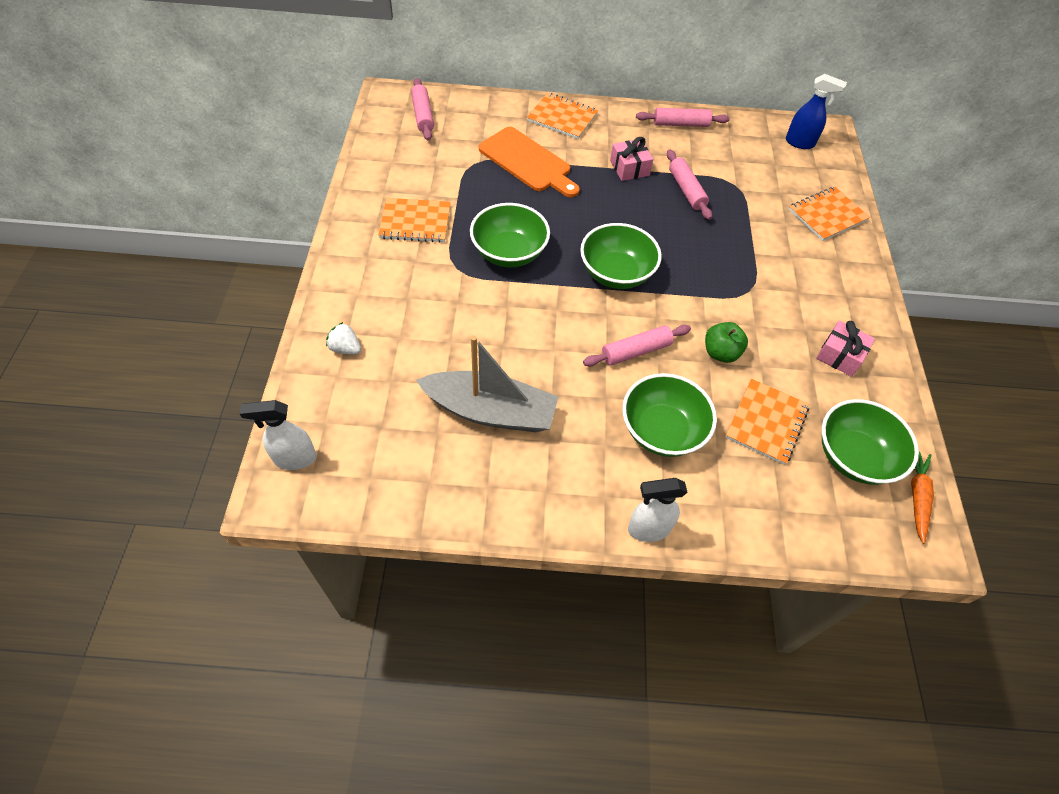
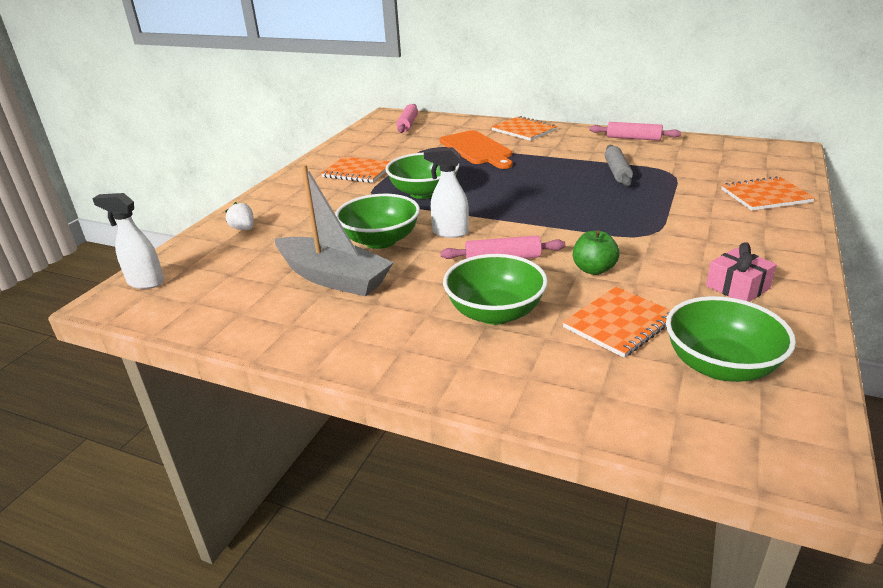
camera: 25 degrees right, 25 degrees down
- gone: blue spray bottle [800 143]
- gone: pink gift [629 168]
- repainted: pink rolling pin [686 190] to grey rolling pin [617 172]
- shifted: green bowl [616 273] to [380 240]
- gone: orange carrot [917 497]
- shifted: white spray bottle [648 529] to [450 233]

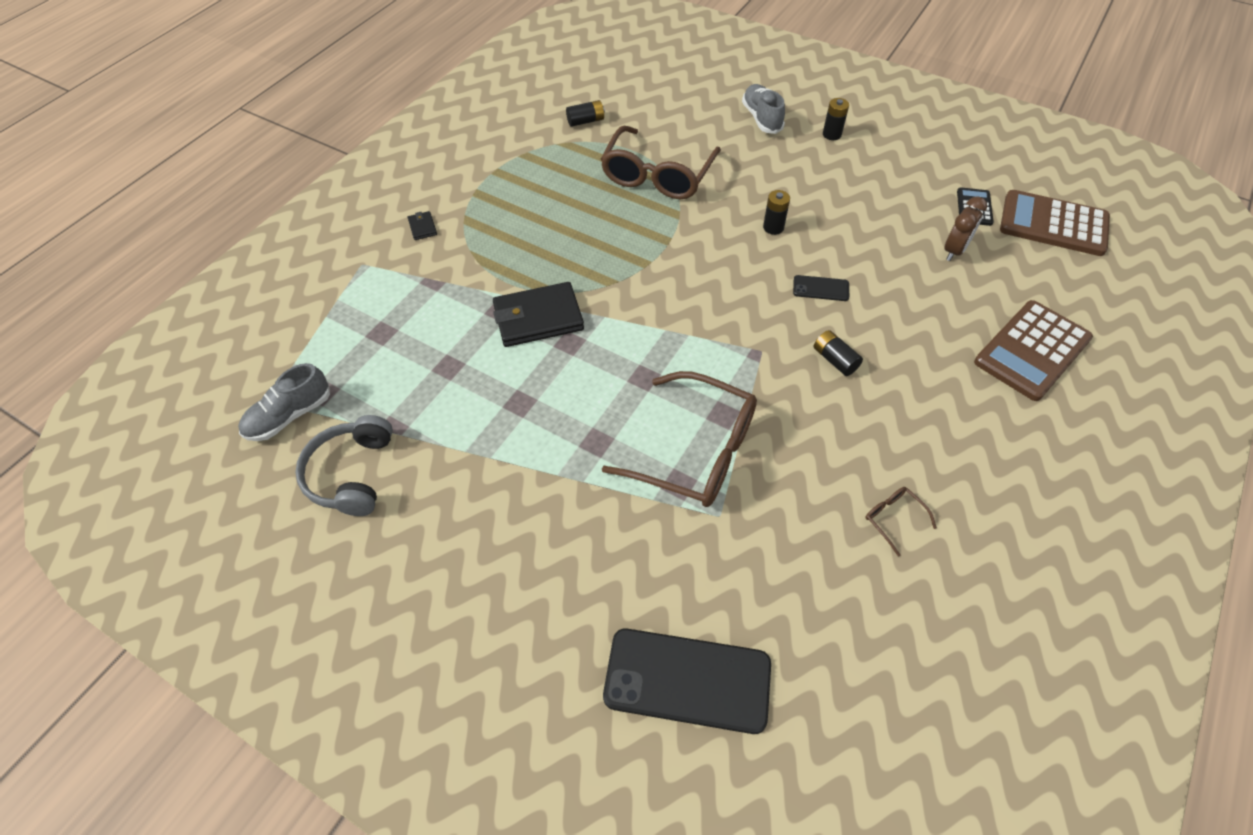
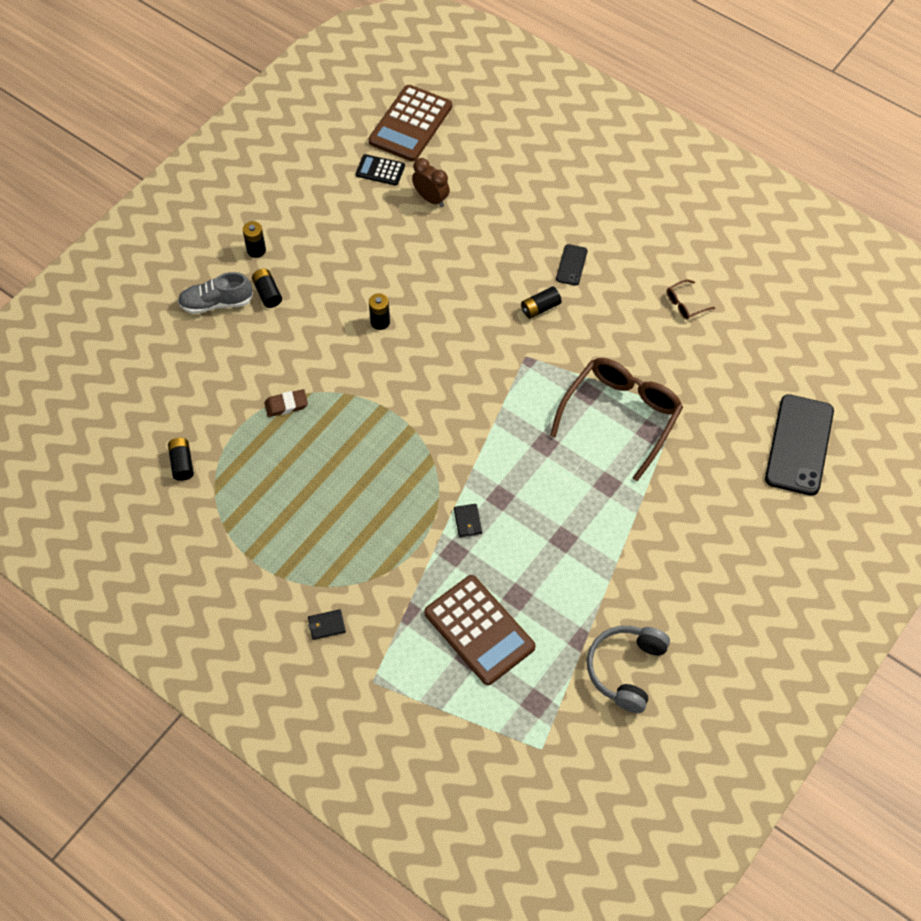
camera: 85 degrees left, 5 degrees up
- swapped: brown glasses [658 174] to brown eraser [286 405]
- shifted: black phone [821 288] to [571 265]
- scaled: black wallet [538 318] = [467 521] x0.44
- shifted: brown calculator [1032 350] to [479 630]
- gone: grey shoe [289 416]
- rotated: grey headphones [351 474] = [626 669] 105 degrees clockwise
- new: black battery [267 293]

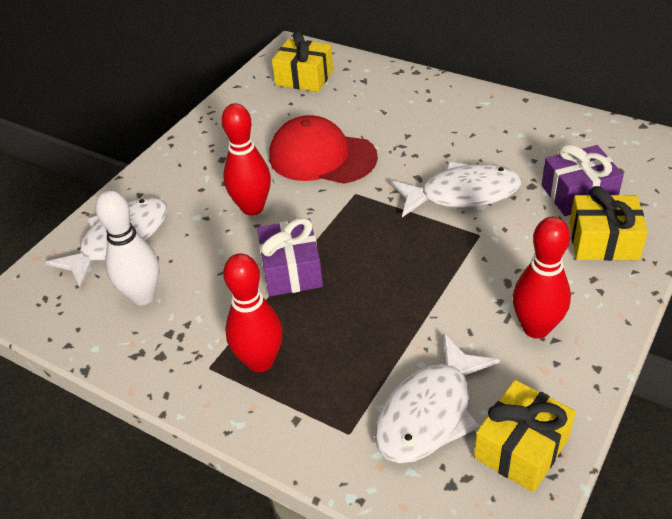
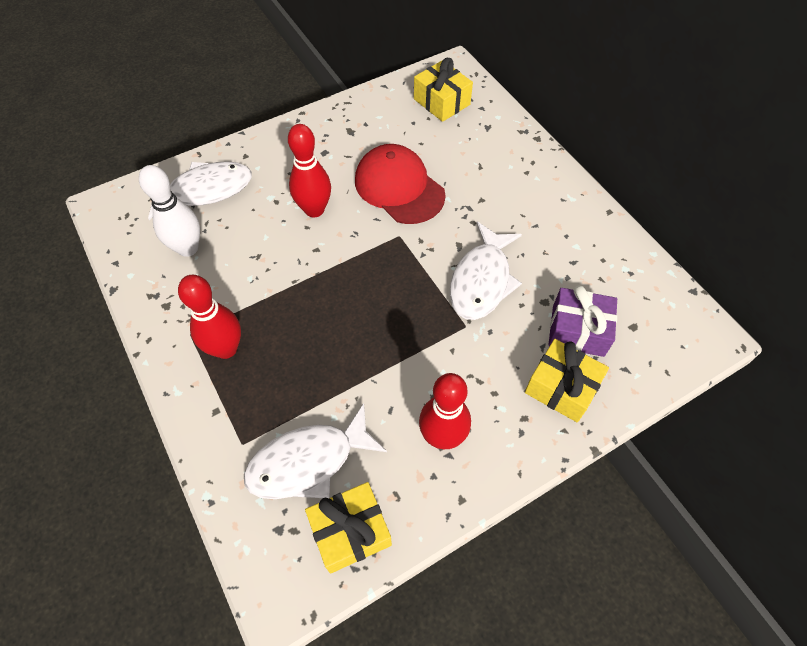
camera: 25 degrees right, 15 degrees up
- rotated: white fish [462 194] = [481 280] 90 degrees clockwise
- gone: purple gift [291 270]

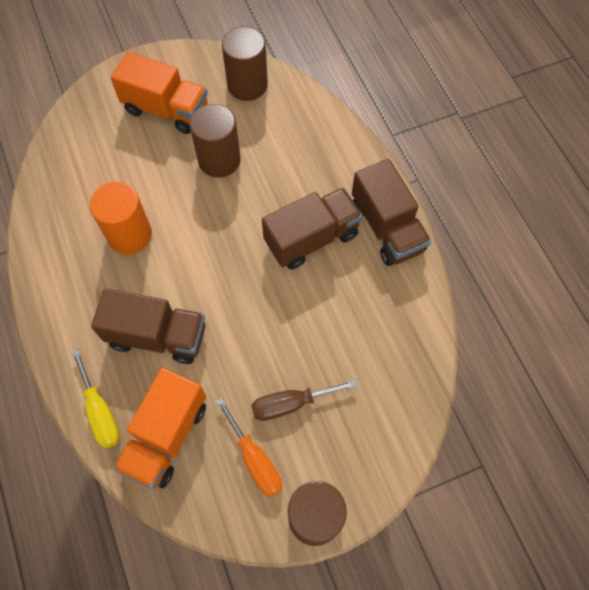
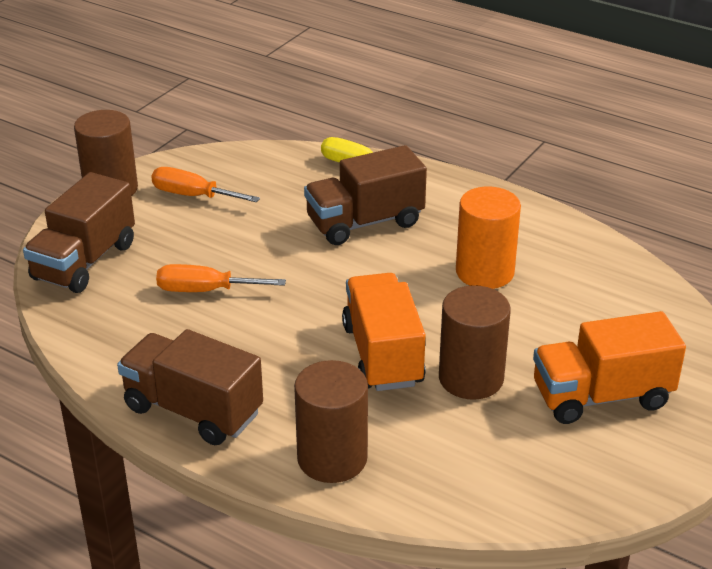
camera: 145 degrees right, 30 degrees down
- shifted: brown cylinder [247 85] to [332 458]
- shifted: brown truck [311 238] to [85 262]
- shifted: orange truck [166 436] to [382 355]
- gone: brown screwdriver [291 404]
- new: orange screwdriver [205 290]

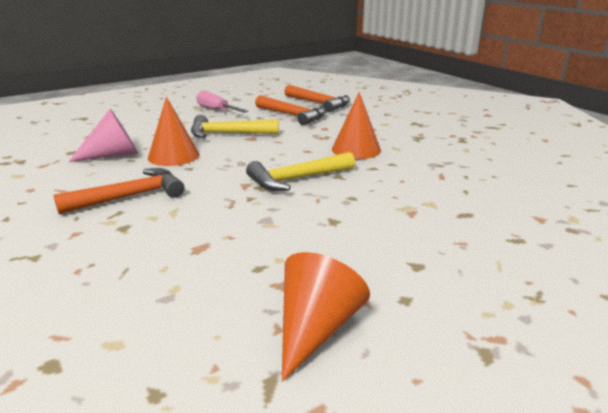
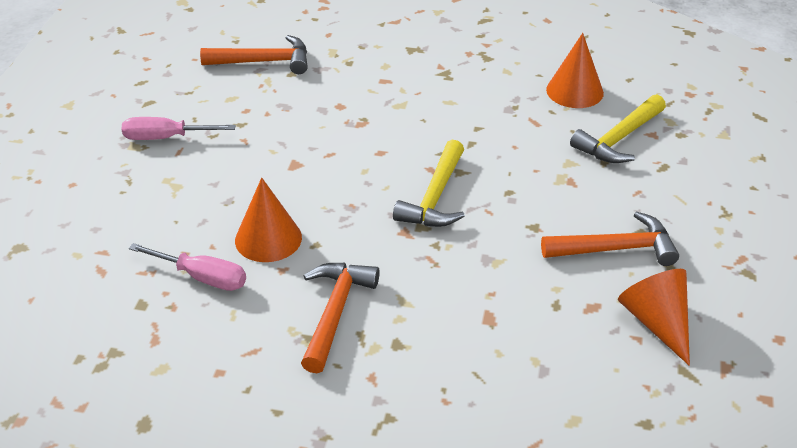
camera: 45 degrees left, 15 degrees up
- shifted: orange cone [356 149] to [574 91]
- shifted: orange hammer [293 115] to [616 249]
- swapped: pink cone [113 155] to pink screwdriver [201 277]
- shifted: yellow hammer [227 134] to [618 139]

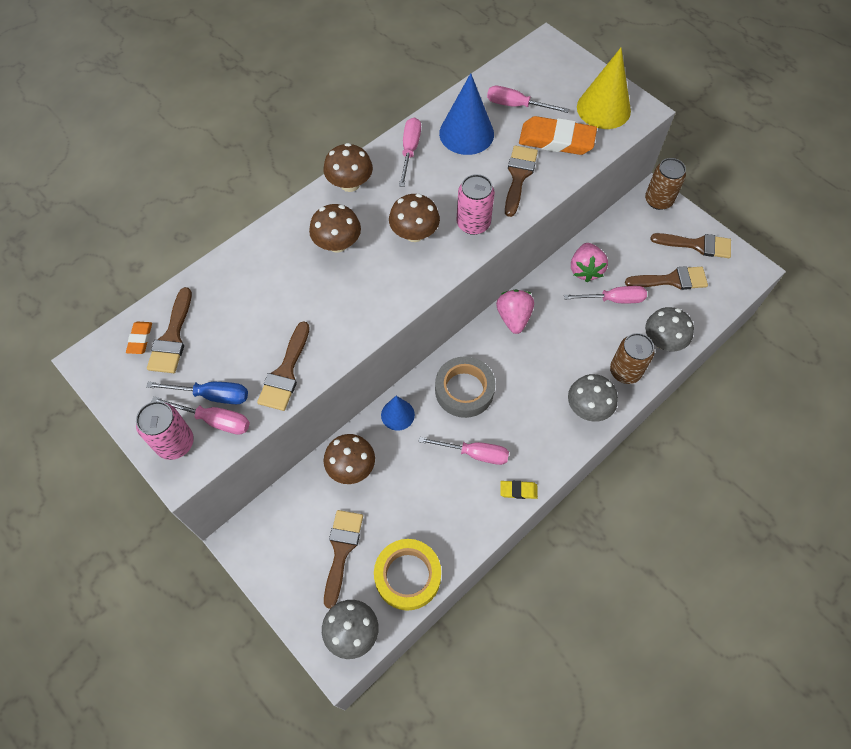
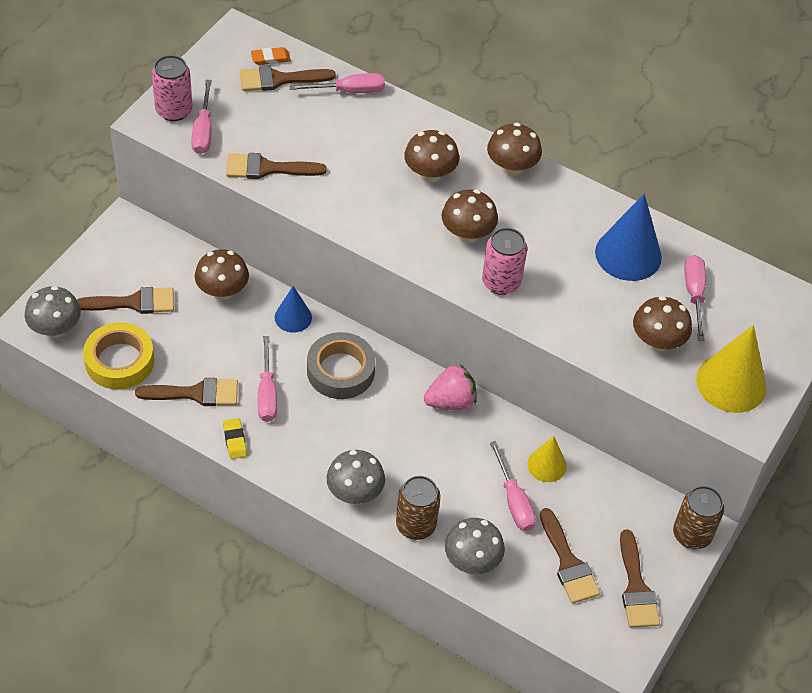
camera: 70 degrees right, 10 degrees down
- swapped: orange eraser [556 140] to brown mushroom [657 341]
- shifted: pink screwdriver [409 150] to [349 91]
- shifted: brown brush [518 176] to [195 393]
- swapped: pink strawberry [585 270] to yellow cone [546 465]
- gone: blue screwdriver [212 395]

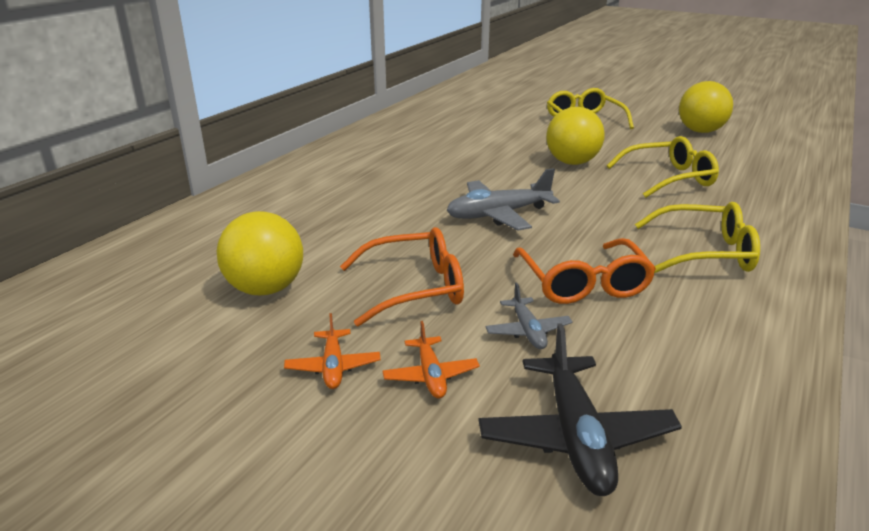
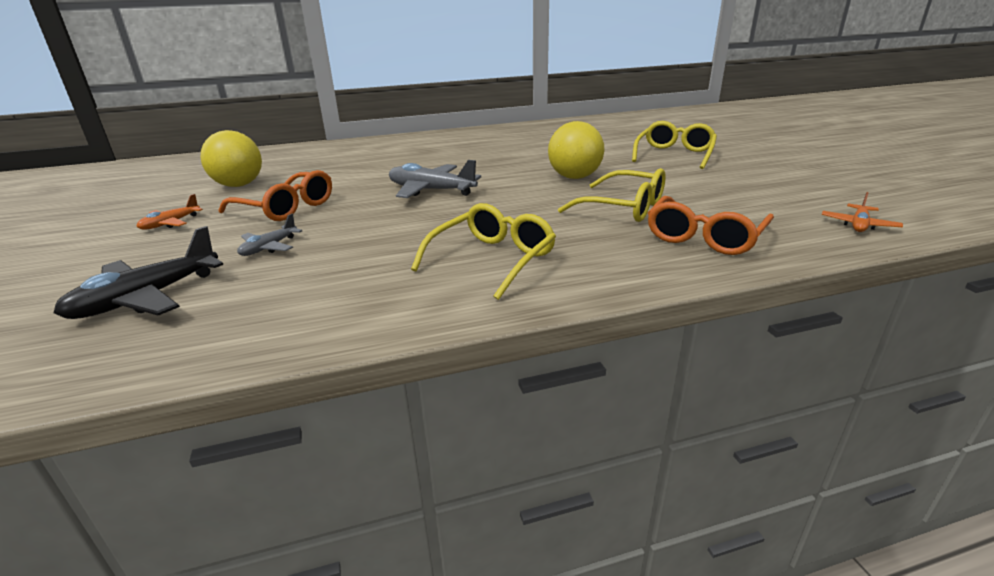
camera: 45 degrees right, 0 degrees up
- gone: yellow ball [700 131]
- rotated: yellow glasses [706 253] = [493 259] 105 degrees counterclockwise
- shifted: orange glasses [584 284] to [704 238]
- shifted: orange plane [430 375] to [858 225]

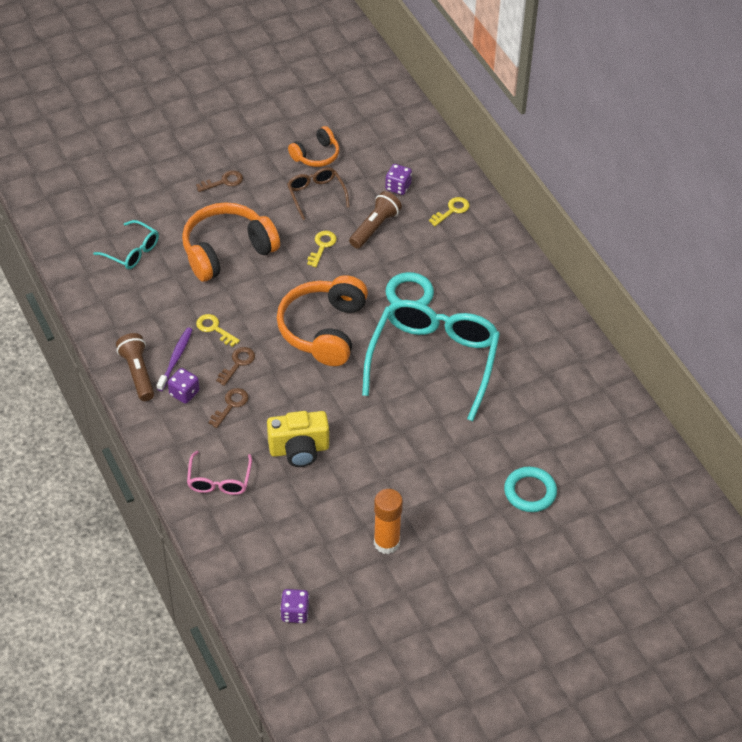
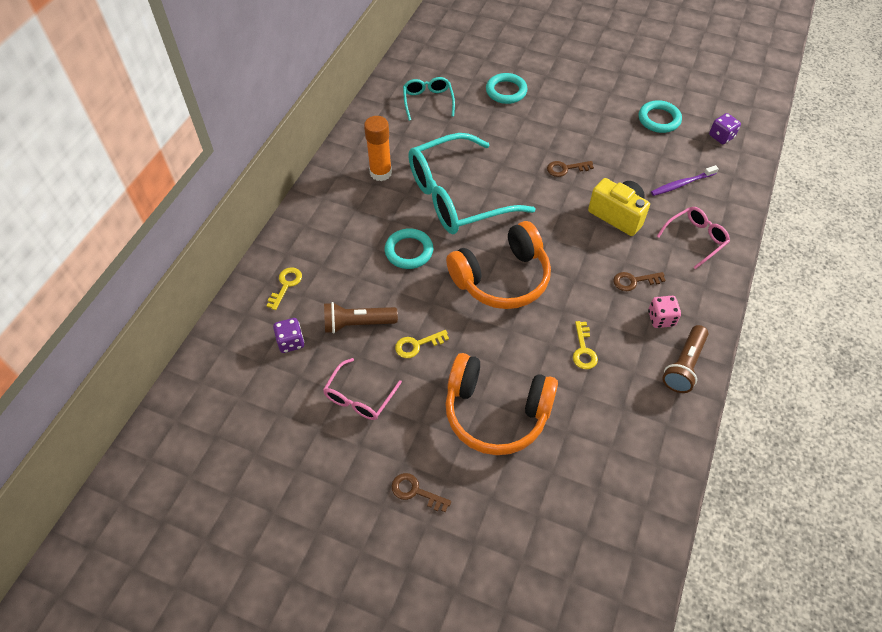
camera: 130 degrees left, 5 degrees up
- gone: orange headphones [316 155]
- repainted: brown glasses [316 195] to pink glasses [359 397]
- rotated: yellow key [452 210] = [286 285] 105 degrees clockwise
- shifted: turquoise glasses [132 251] to [428 101]
- shifted: purple toothbrush [176 358] to [681 184]
- shifted: brown key [237 363] to [565 169]
- repainted: purple dice [184 393] to pink dice [661 318]
- shifted: orange glue stick [386 543] to [380 173]
- new: turquoise ring [659 119]

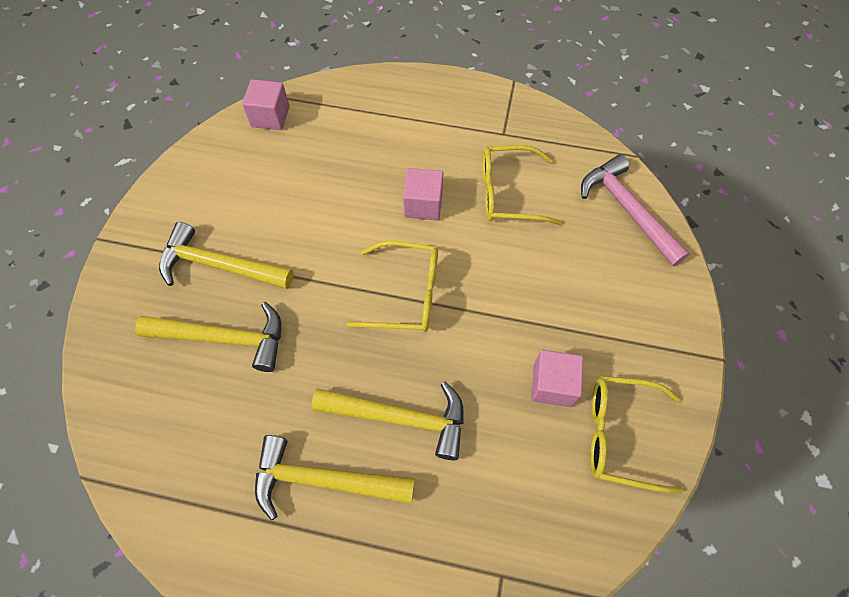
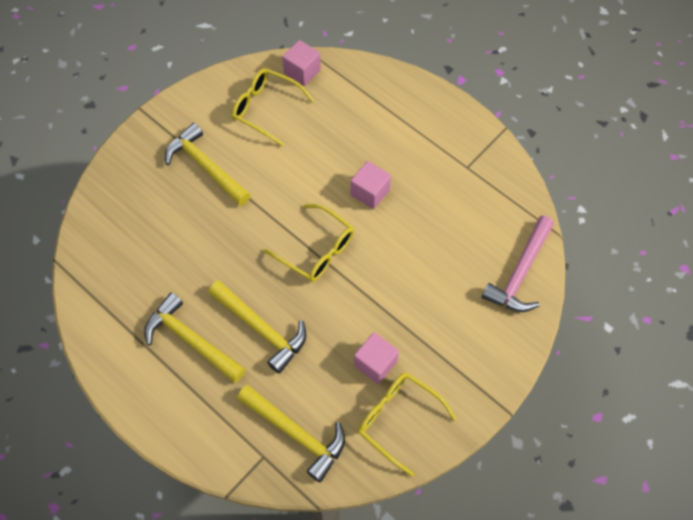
camera: 30 degrees right, 0 degrees up
- shifted: yellow glasses [508 193] to [266 109]
- rotated: pink hammer [627 210] = [520 272] 150 degrees counterclockwise
- shifted: yellow hammer [224 338] to [296 433]

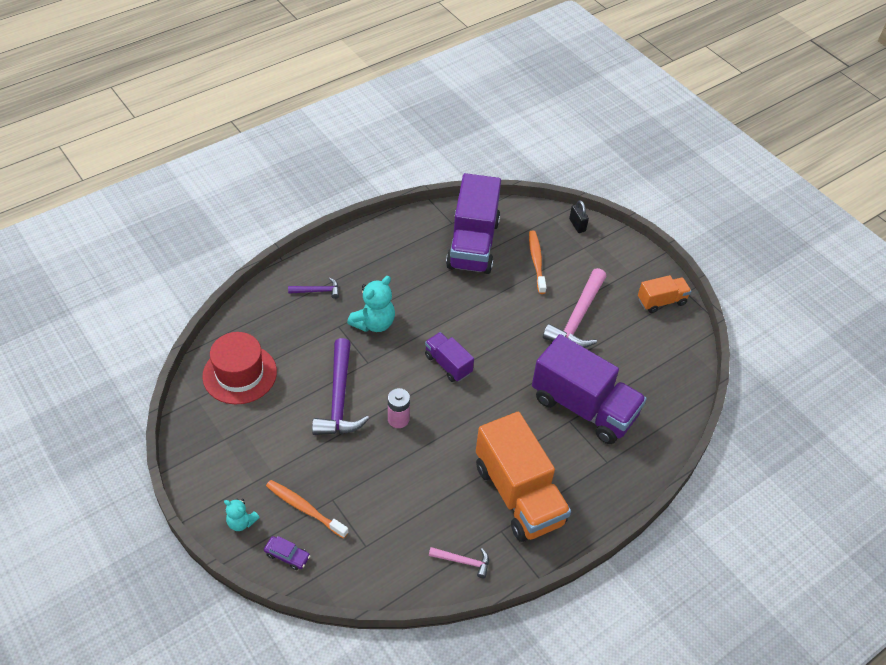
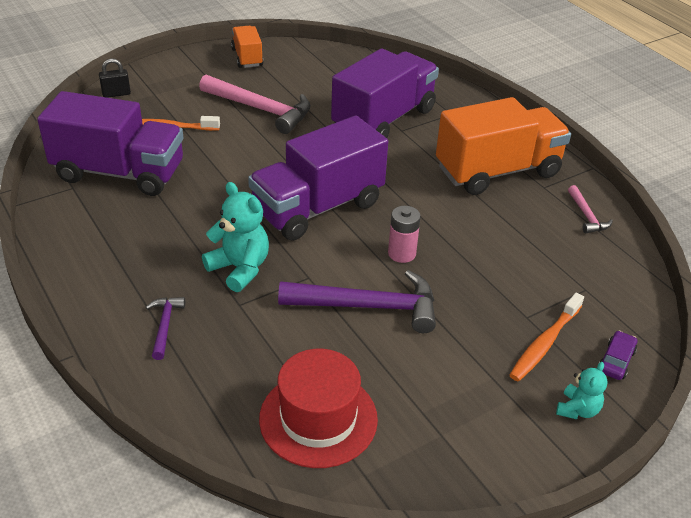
camera: 85 degrees left, 10 degrees down
- scaled: purple truck [448 364] = [318 208] x1.99
- rotated: pink hammer [463 561] = [586 215] 150 degrees clockwise

